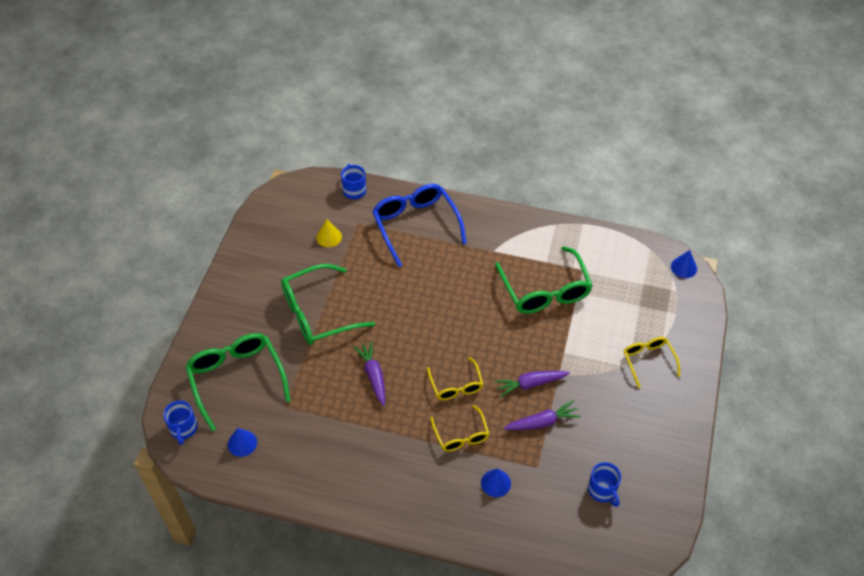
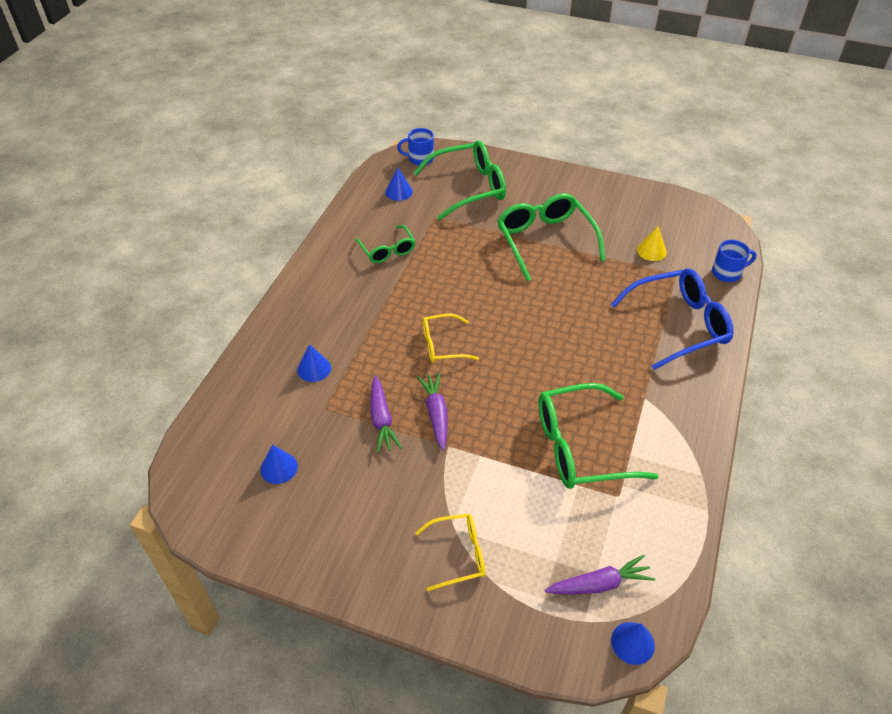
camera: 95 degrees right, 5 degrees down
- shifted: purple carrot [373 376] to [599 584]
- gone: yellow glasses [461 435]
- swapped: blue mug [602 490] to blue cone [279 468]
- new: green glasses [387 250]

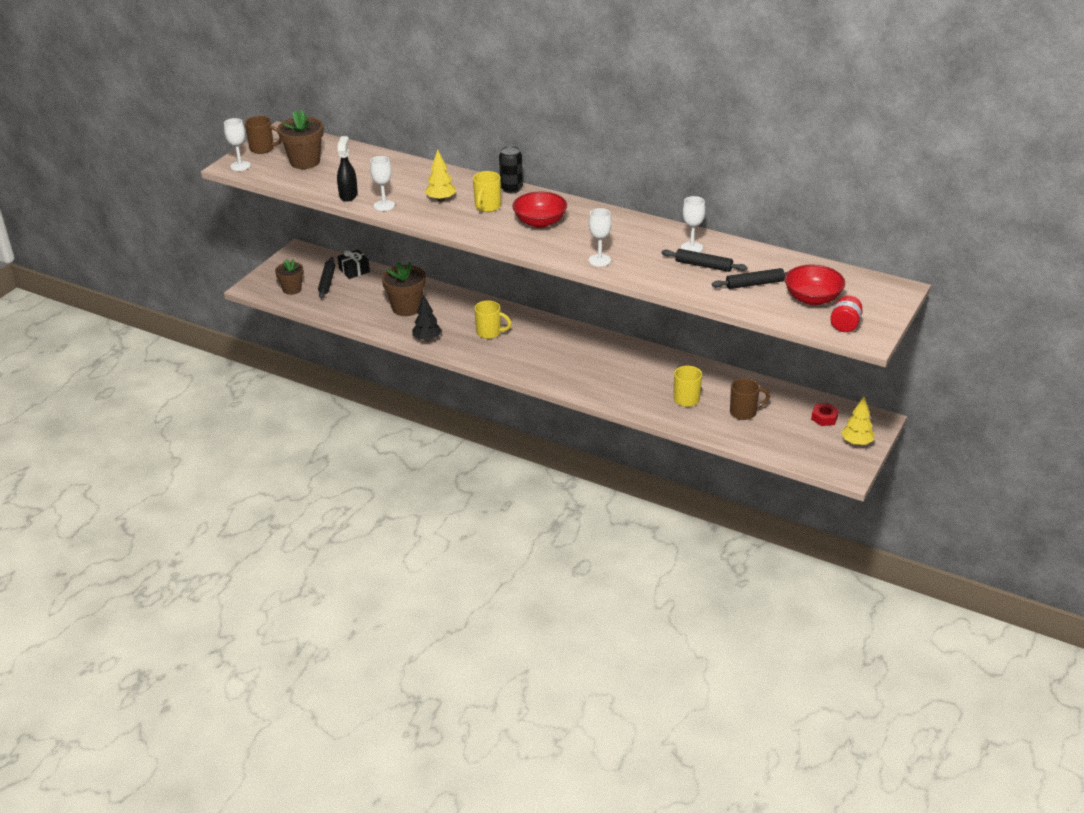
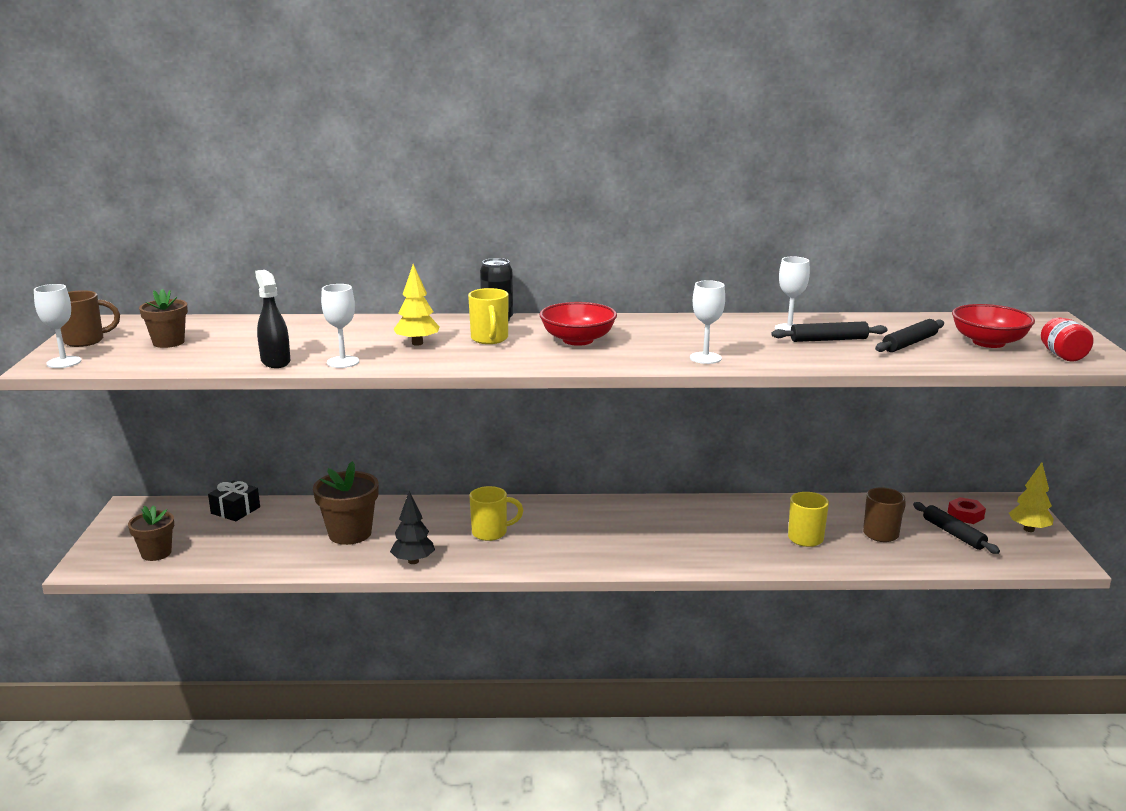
camera: 30 degrees left, 15 degrees down
- scaled: brown flower pot [305 162] = [168 342] x0.66
- shifted: black rolling pin [327 282] to [953 534]

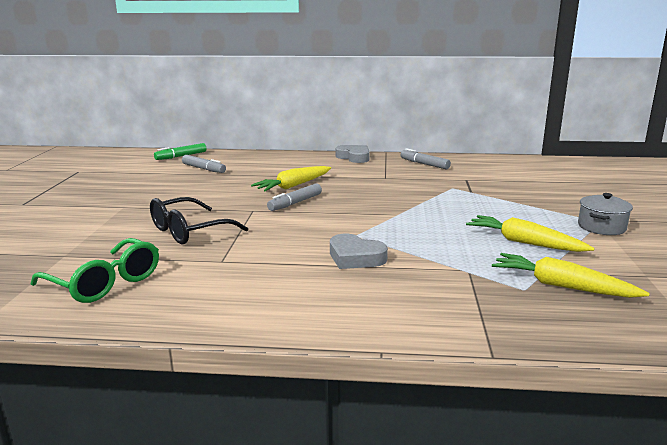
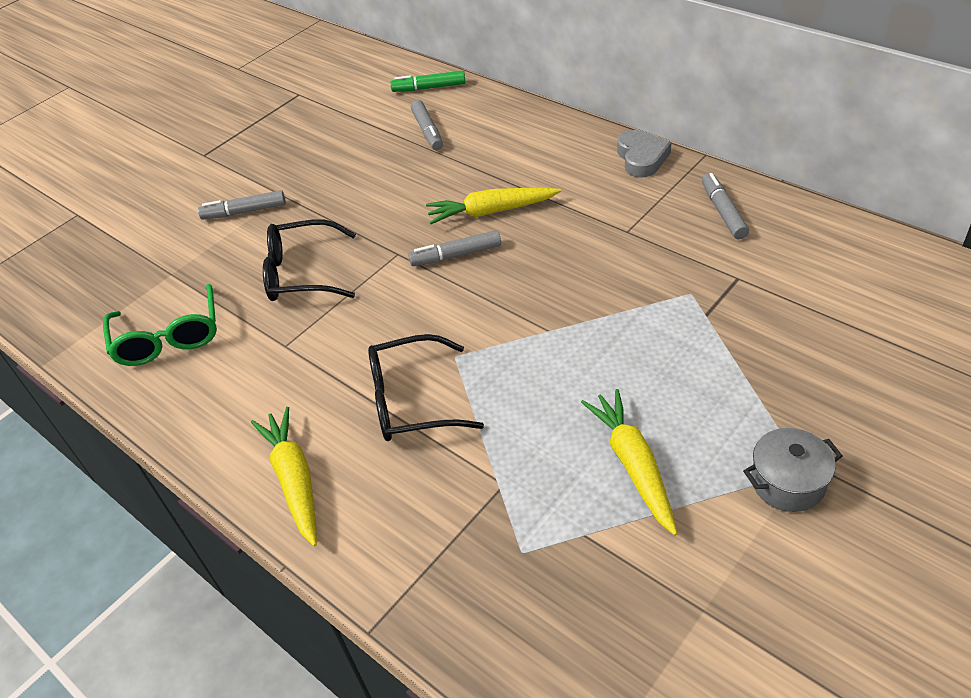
camera: 40 degrees right, 25 degrees up
- swapped: grey heart [355 257] to black glasses [411 401]
- shifted: yellow carrot [561 286] to [294 480]
- new: grey marker [244 211]

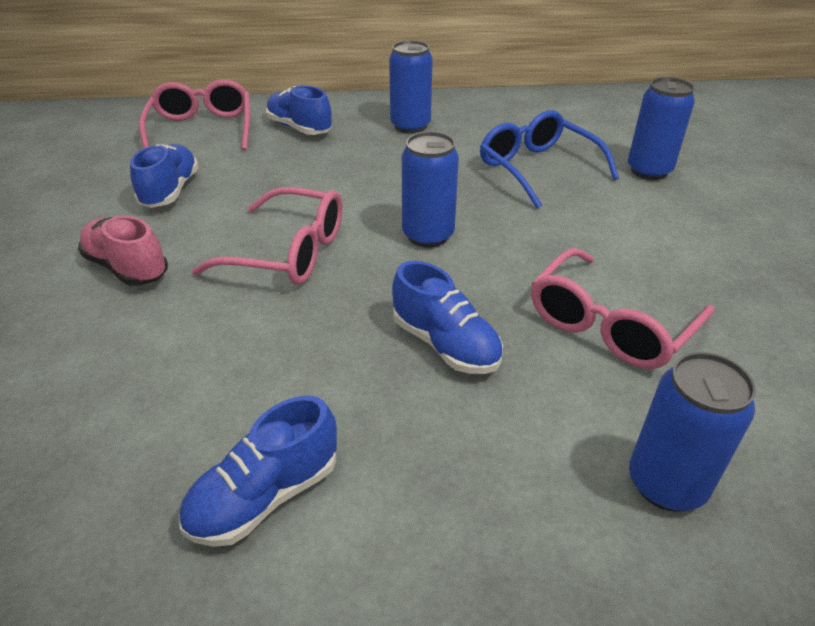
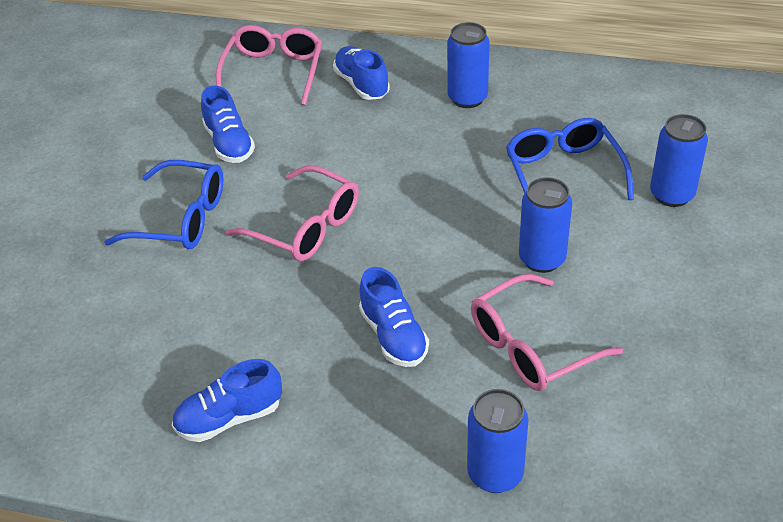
camera: 20 degrees right, 5 degrees up
- shifted: blue can [428 235] to [542 259]
- rotated: blue shoe [170 191] = [229 143] 135 degrees clockwise
- swapped: pink shoe [127 268] to blue glasses [180 218]

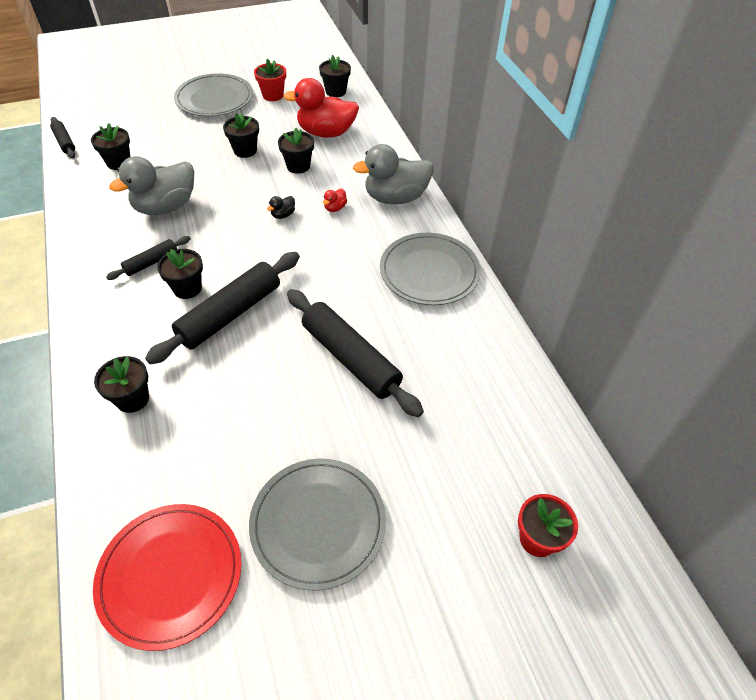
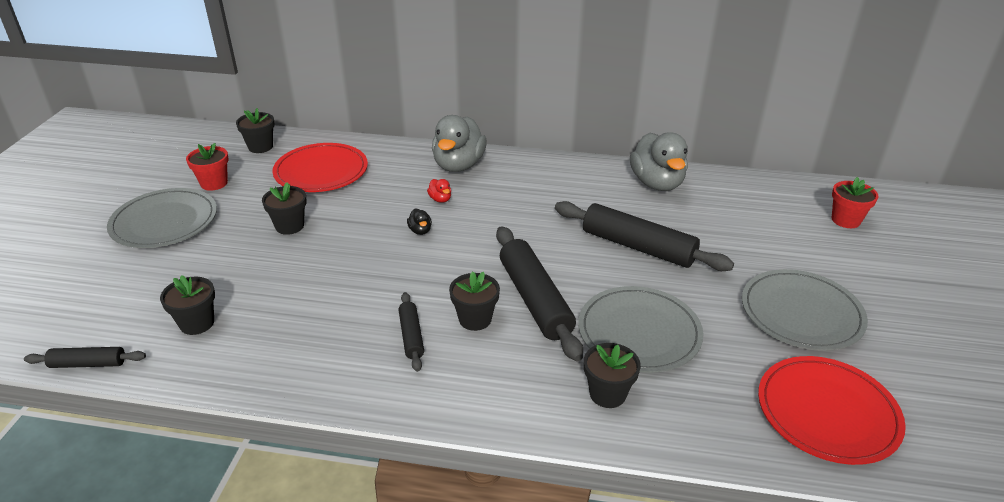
camera: 60 degrees left, 15 degrees down
- swapped: red duck [326 133] to red plate [321 171]
- gone: black flower pot [298 166]
- shifted: grey duck [165 207] to [657 183]
- shifted: grey plate [429 272] to [639 332]
- rotated: black rolling pin [350 358] = [638 247] 45 degrees clockwise

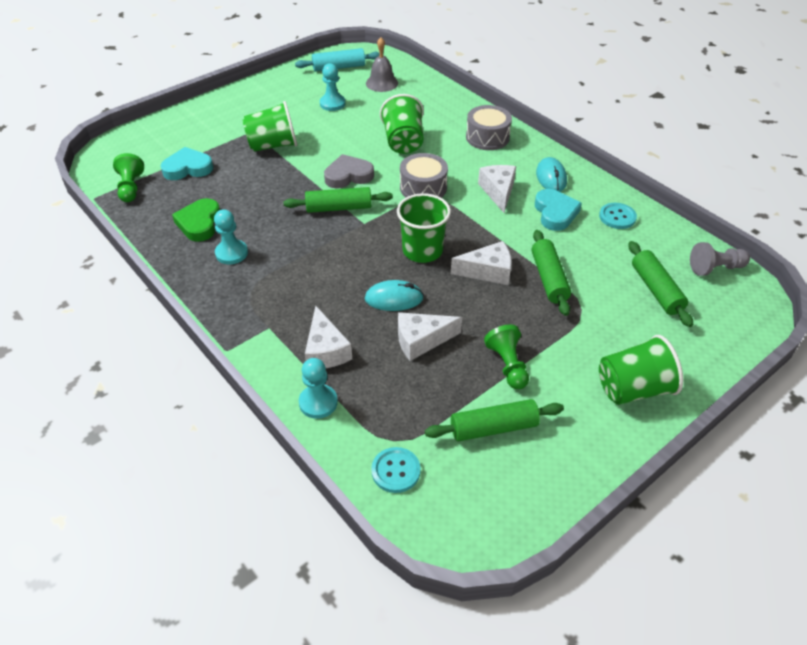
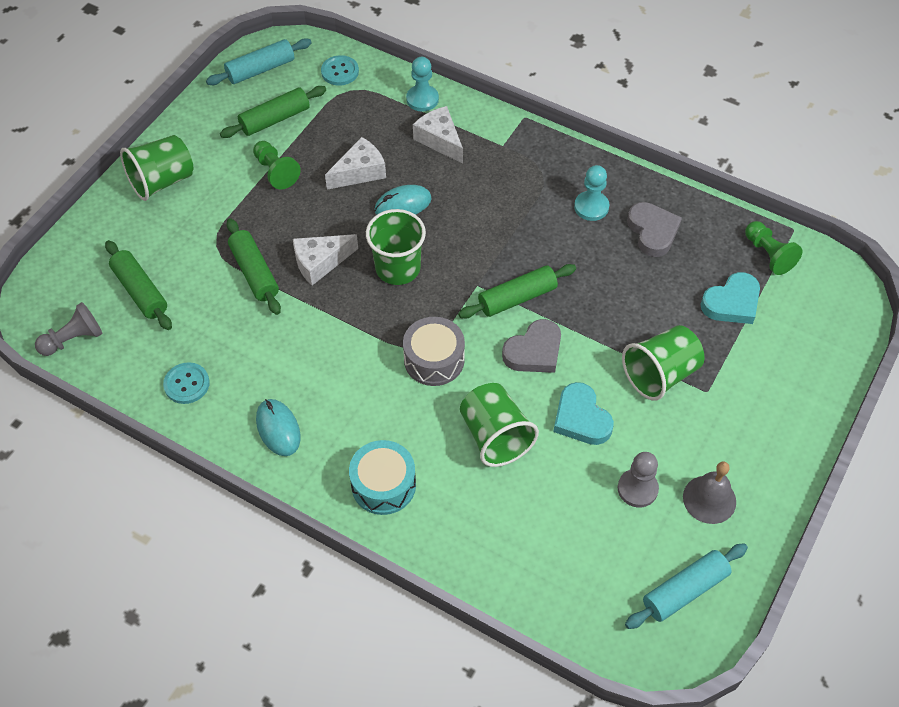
camera: 160 degrees right, 10 degrees up
- shifted: grey bell [382 83] to [709 499]
- repainted: turquoise pawn [332 104] to grey pawn [637 489]
- repainted: grey drum [487 137] to turquoise drum [383 485]
- gone: white cheese [498 191]
- shifted: turquoise heart [555 213] to [581 418]
- repainted: green heart [199 223] to grey heart [652 232]
- new: turquoise rolling pin [260 69]

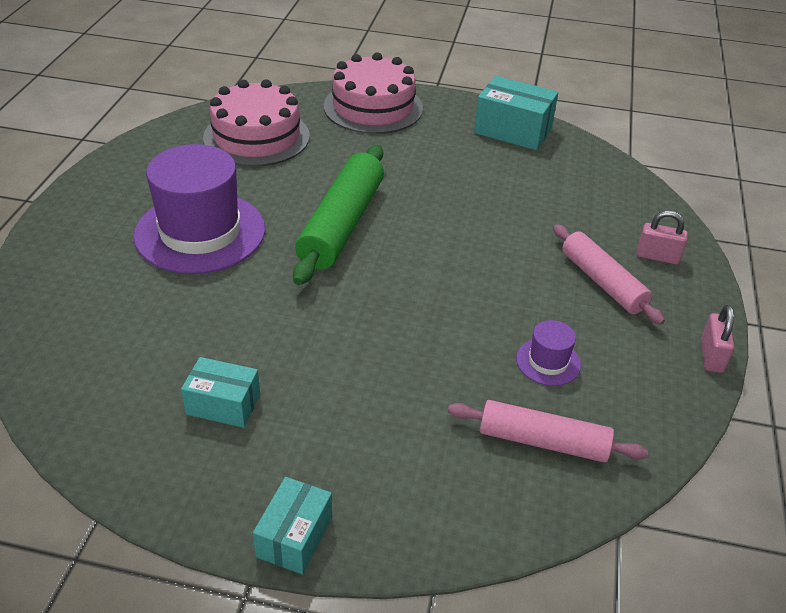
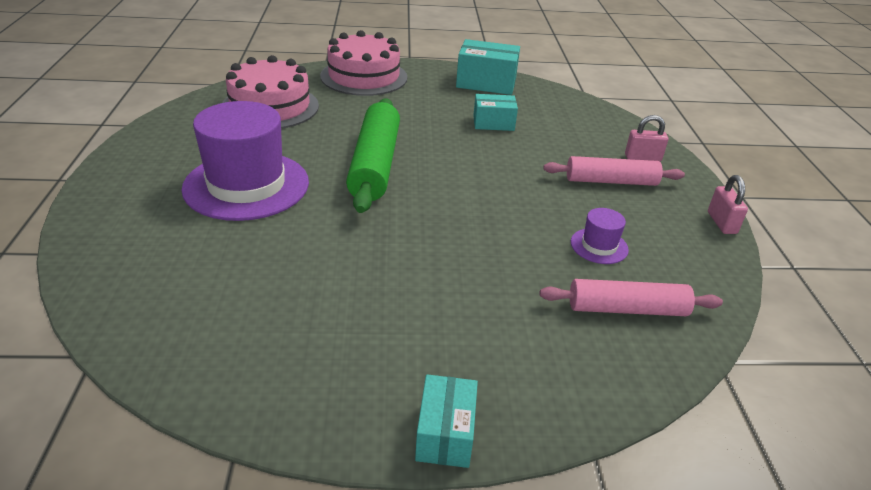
camera: 15 degrees left, 5 degrees down
- rotated: pink rolling pin [602 282] = [611 181] 45 degrees counterclockwise
- shifted: turquoise box [223 404] to [493 123]

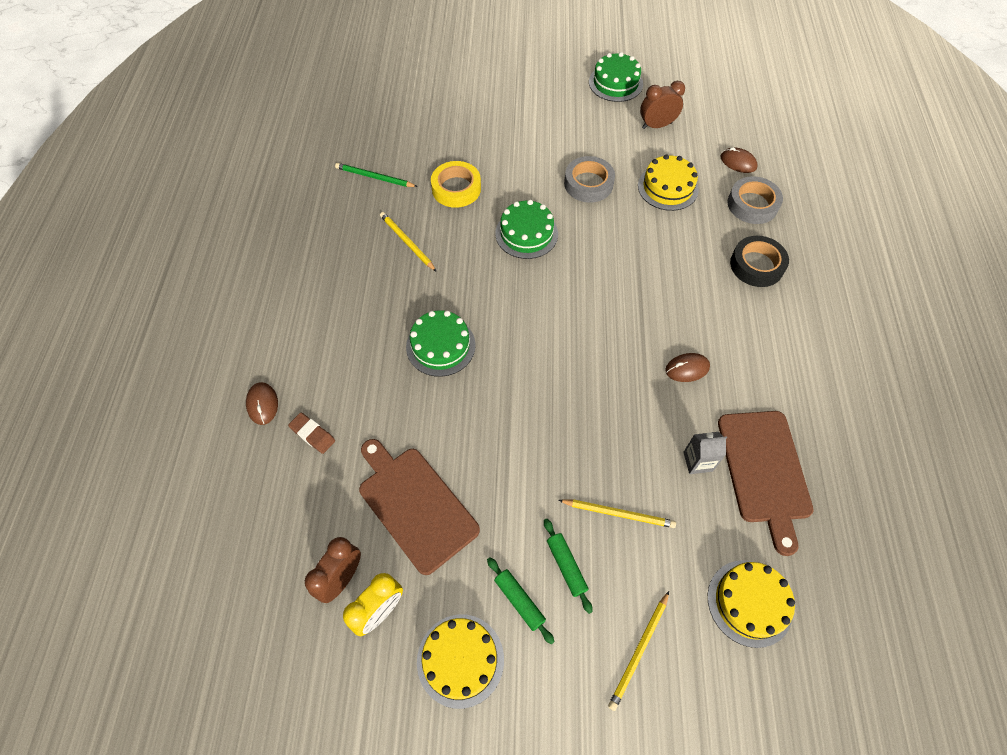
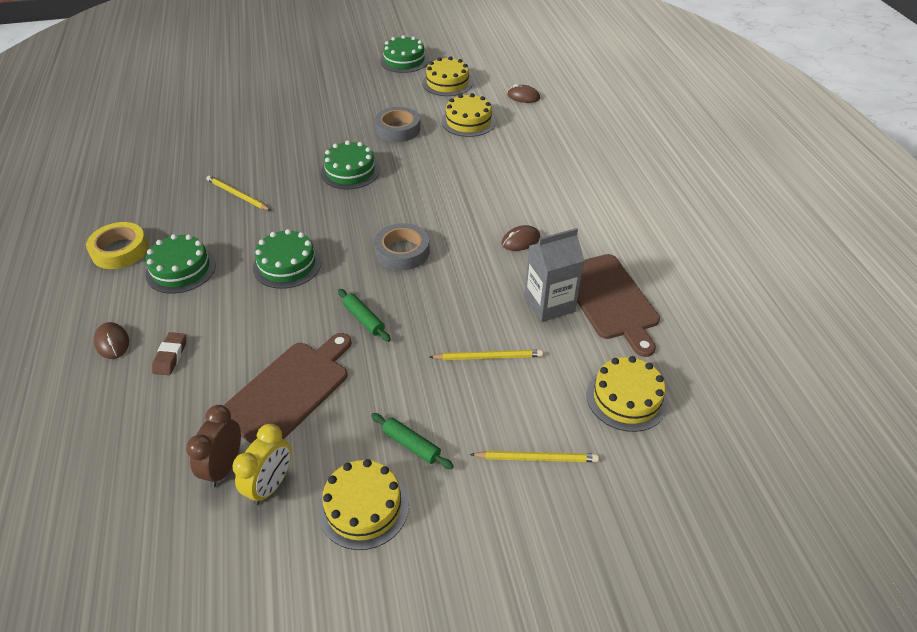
camera: 15 degrees left, 15 degrees down
- swapped: brown clock [656 125] to yellow cake [447 83]
- shifted: yellow tape [456 189] to [120 250]
- gone: green pencil [374 177]
- shifted: grey tape [752 204] to [402 252]
- gone: black tape [756 265]
- rotated: brown eraser [313 434] = [170 356] 75 degrees clockwise
- scaled: grey carton [697 461] = [549 304] x1.67
- rotated: brown cutting board [415 505] = [289 391] 90 degrees clockwise
- shifted: green rolling pin [566 566] to [364 319]
- rotated: yellow pencil [639 651] = [537 458] 105 degrees counterclockwise
- new: green cake [181 269]

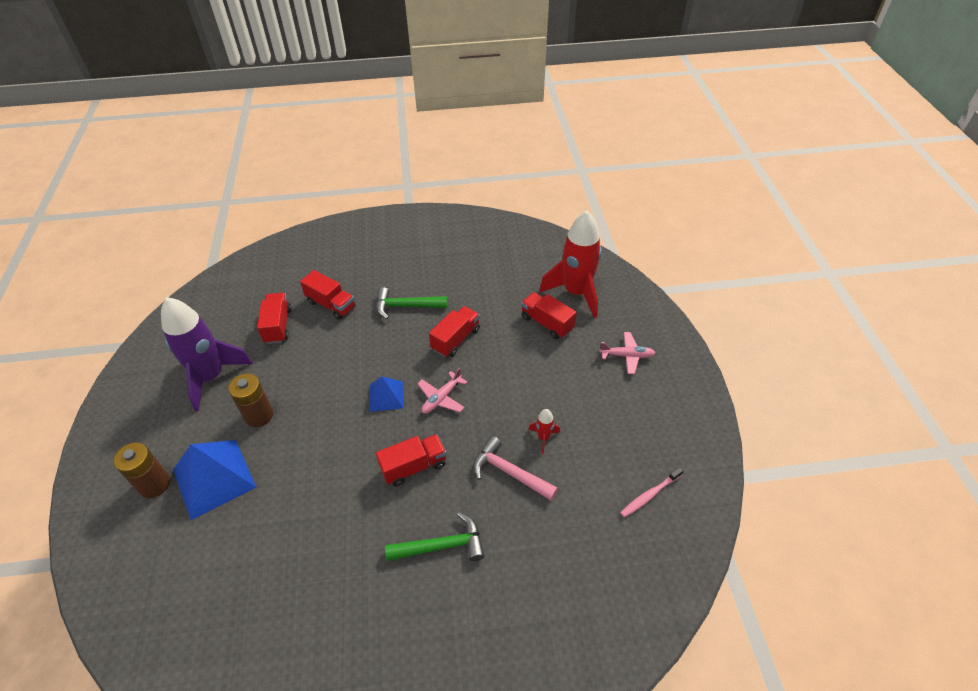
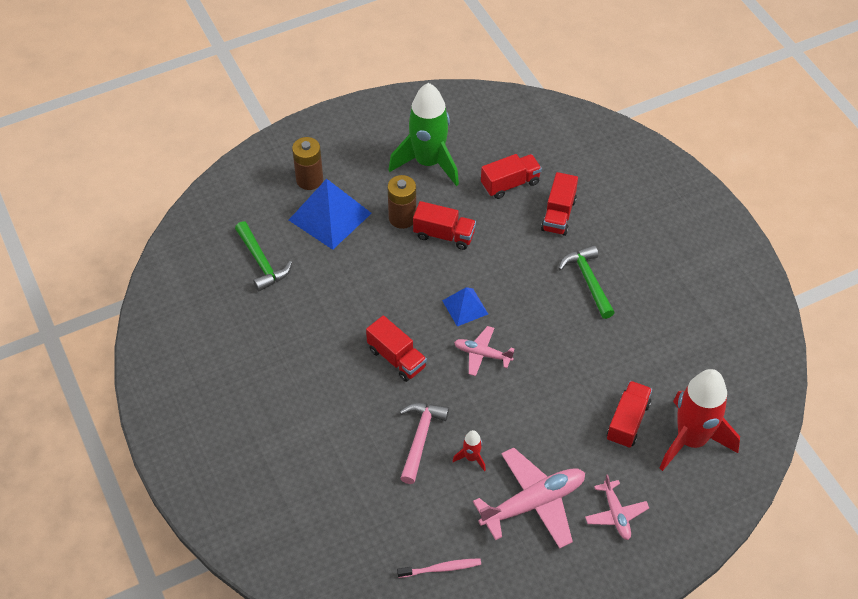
camera: 70 degrees right, 5 degrees up
- repainted: purple rocket [211 377] to green rocket [428 163]
- shifted: red truck [456 339] to [444 235]
- rotated: pink toothbrush [649 495] = [441 568] 135 degrees clockwise
- shifted: green hammer [441 546] to [261 262]
- new: pink plane [533 503]

